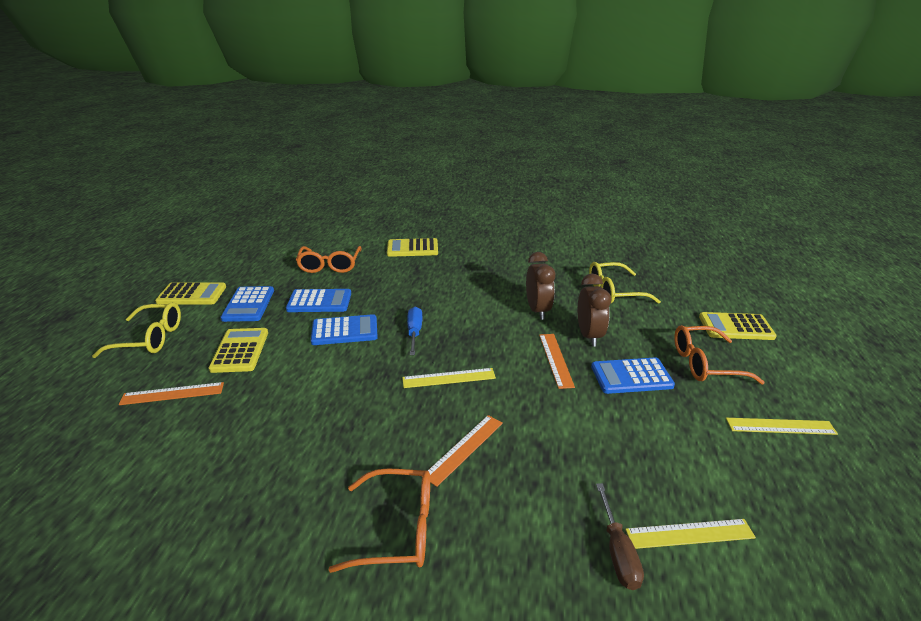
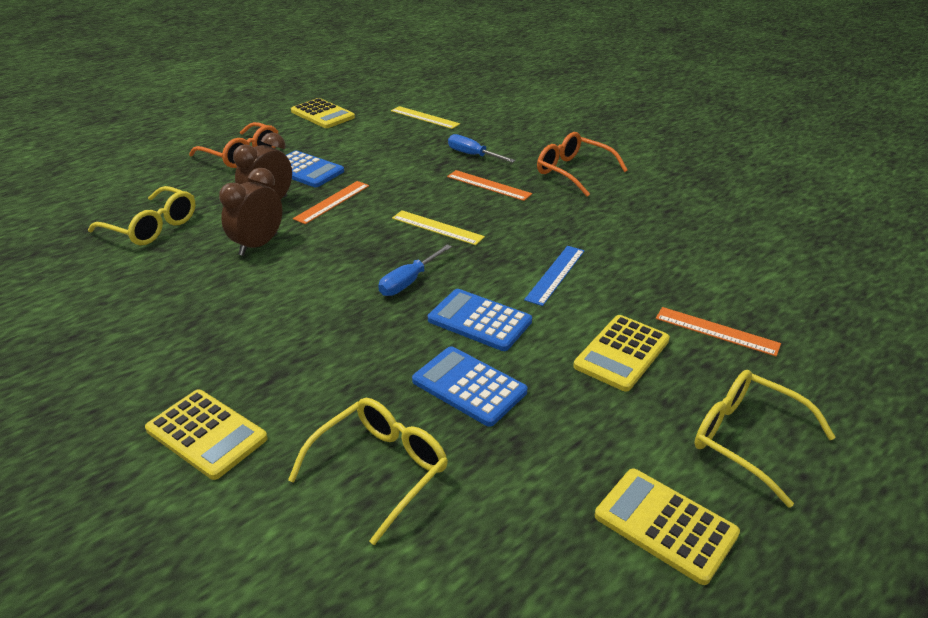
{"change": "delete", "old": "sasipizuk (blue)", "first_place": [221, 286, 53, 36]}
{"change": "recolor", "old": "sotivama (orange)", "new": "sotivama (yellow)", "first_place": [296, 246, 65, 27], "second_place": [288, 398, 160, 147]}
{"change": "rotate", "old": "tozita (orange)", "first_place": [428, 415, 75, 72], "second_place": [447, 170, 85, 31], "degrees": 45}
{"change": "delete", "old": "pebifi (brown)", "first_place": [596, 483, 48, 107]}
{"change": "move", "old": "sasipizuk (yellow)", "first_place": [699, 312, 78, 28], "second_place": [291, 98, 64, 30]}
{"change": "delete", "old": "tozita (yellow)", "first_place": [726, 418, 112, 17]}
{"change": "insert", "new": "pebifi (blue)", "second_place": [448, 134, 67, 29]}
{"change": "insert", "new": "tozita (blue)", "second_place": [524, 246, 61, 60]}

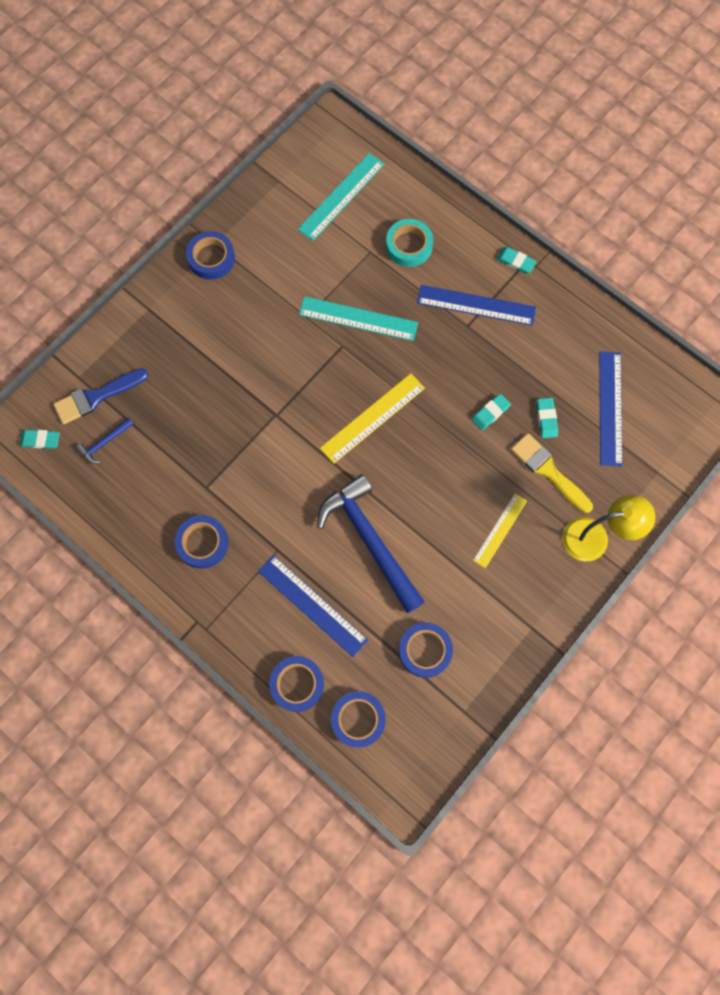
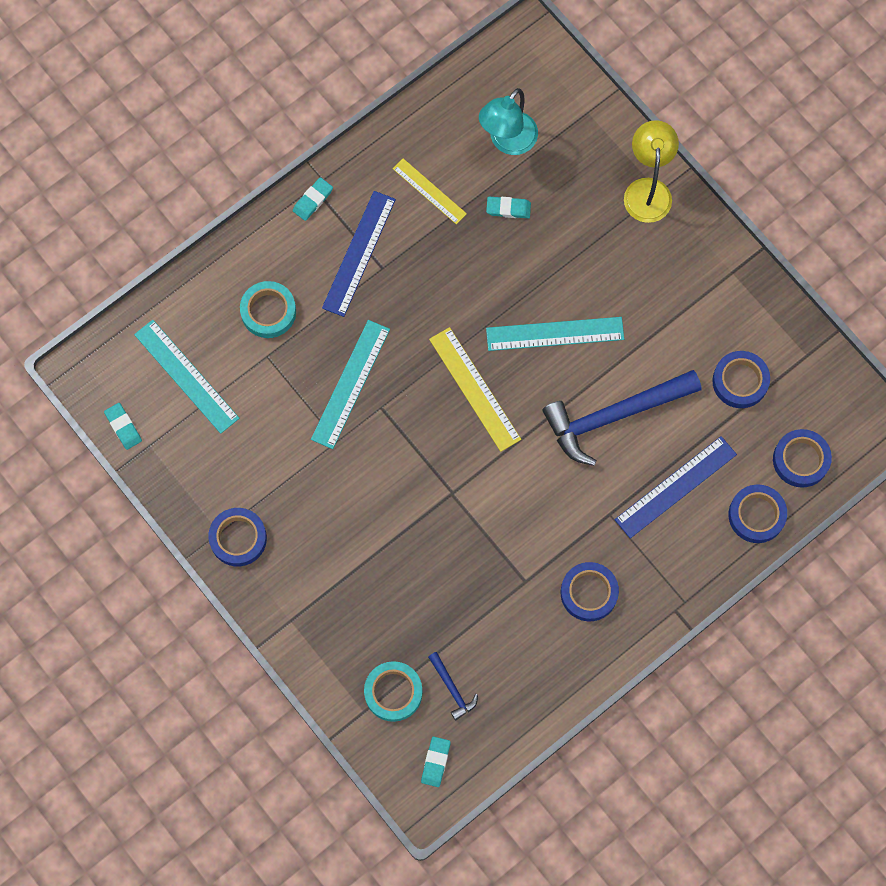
{"change": "replace", "old": "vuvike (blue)", "new": "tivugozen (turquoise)", "first_place": [53, 368, 96, 56], "second_place": [364, 661, 59, 61]}
{"change": "move", "old": "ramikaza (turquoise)", "first_place": [471, 393, 40, 38], "second_place": [104, 403, 38, 47]}
{"change": "move", "old": "tozita (yellow)", "first_place": [473, 494, 54, 74], "second_place": [393, 158, 74, 66]}
{"change": "delete", "old": "vuvike (yellow)", "first_place": [511, 433, 82, 80]}
{"change": "replace", "old": "tozita (blue)", "new": "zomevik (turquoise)", "first_place": [599, 351, 23, 116], "second_place": [479, 88, 59, 67]}
{"change": "insert", "new": "tozita (turquoise)", "second_place": [486, 317, 138, 34]}

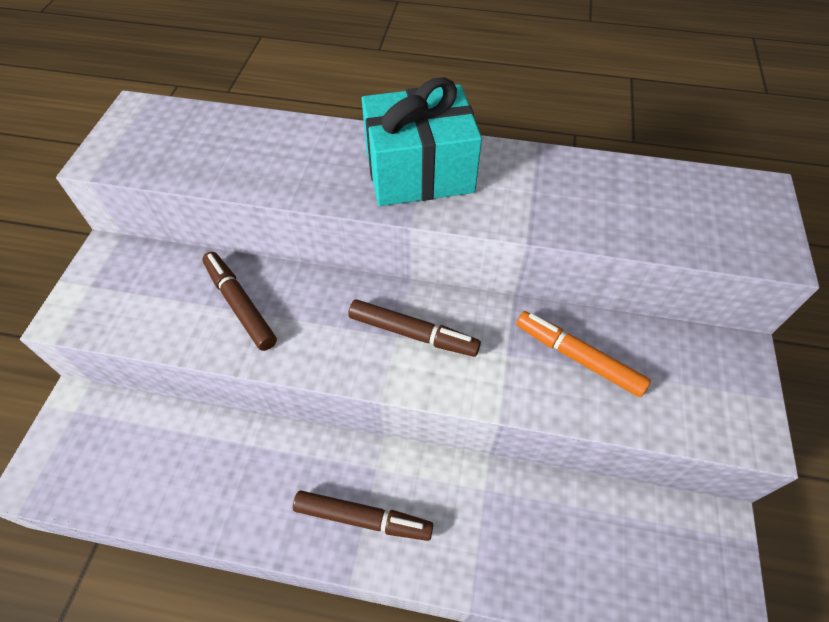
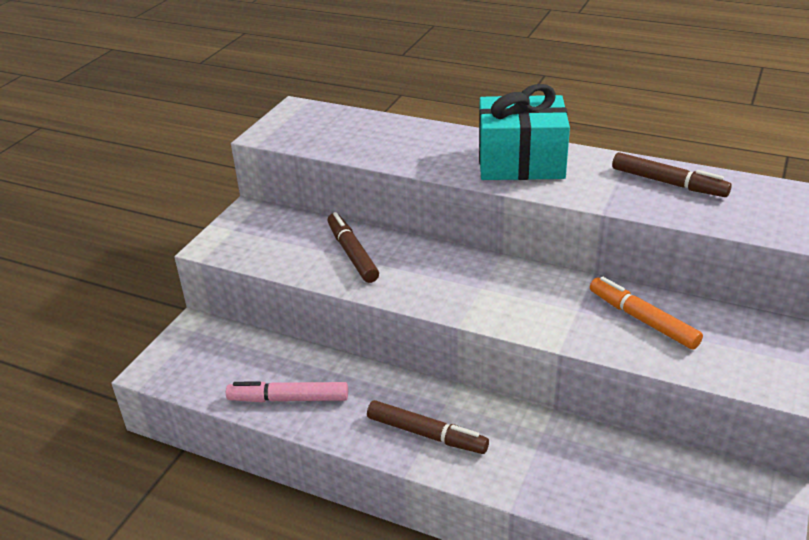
{"change": "move", "old": "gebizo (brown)", "first_place": [348, 299, 133, 58], "second_place": [612, 152, 120, 45]}
{"change": "insert", "new": "gebizo (pink)", "second_place": [226, 381, 122, 21]}

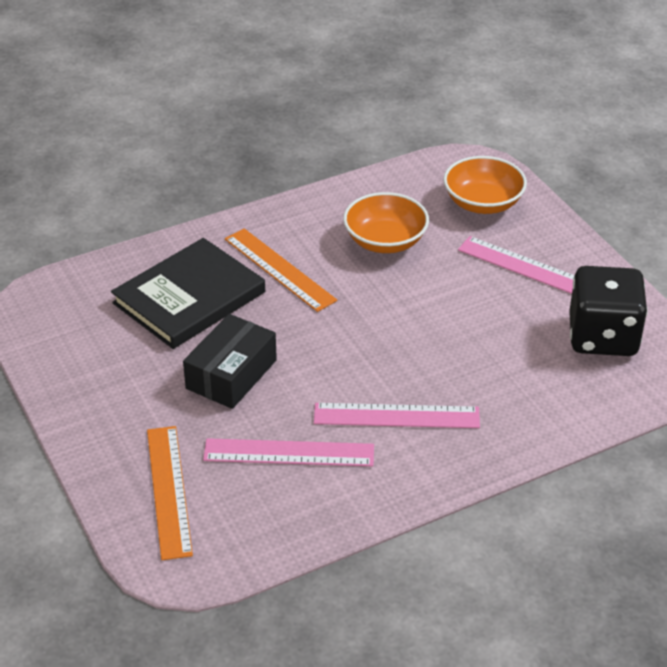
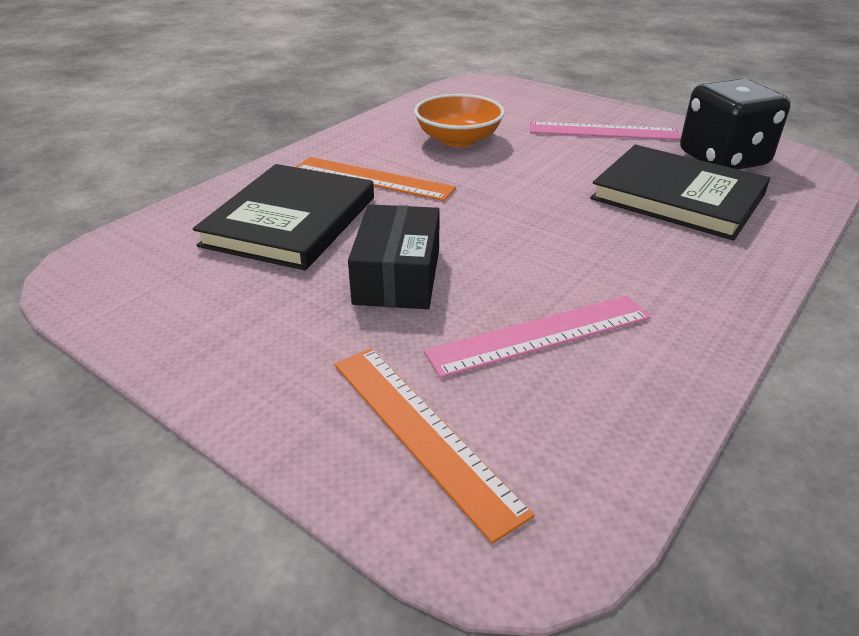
{"change": "delete", "old": "tozita (pink)", "first_place": [314, 403, 166, 25]}
{"change": "delete", "old": "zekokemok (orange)", "first_place": [443, 156, 84, 58]}
{"change": "insert", "new": "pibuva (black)", "second_place": [590, 145, 180, 96]}

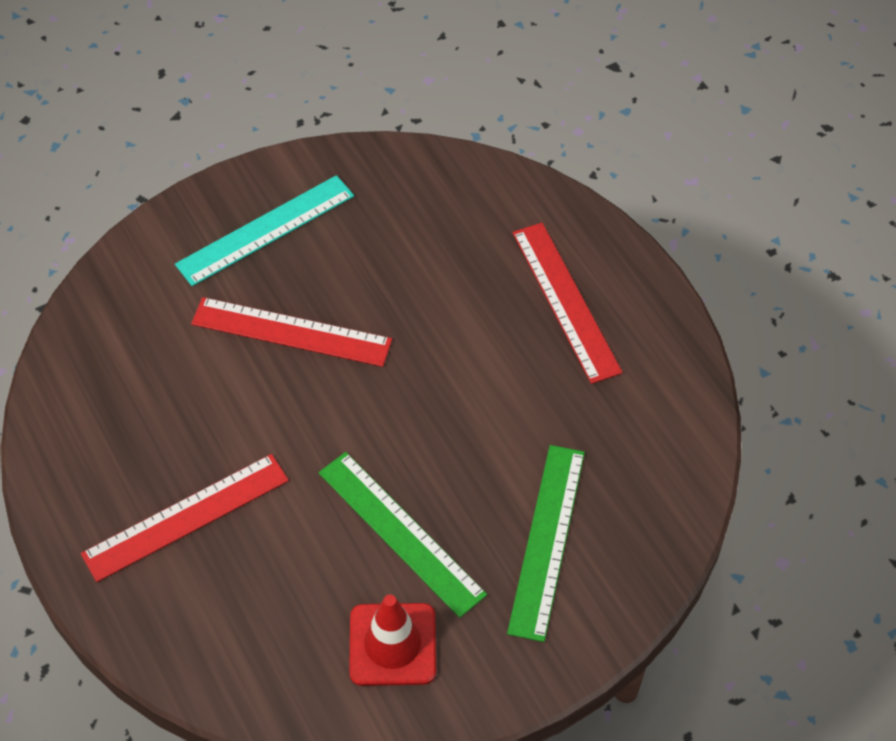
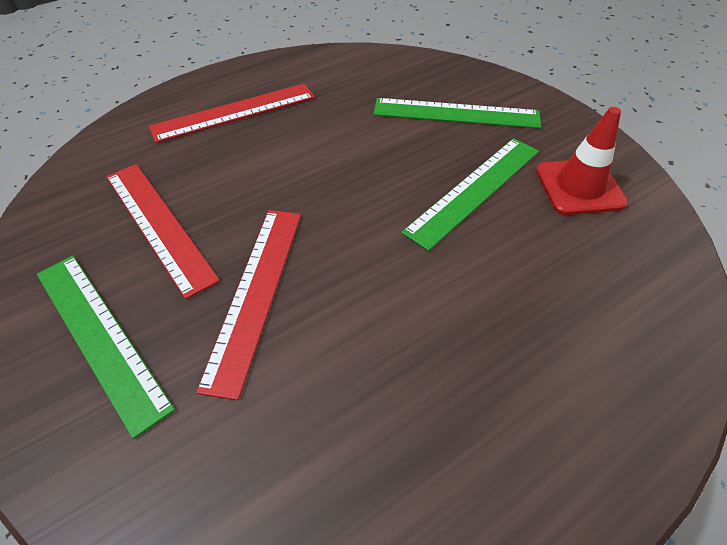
{"change": "move", "old": "tozita (red)", "first_place": [81, 454, 208, 128], "second_place": [106, 164, 114, 135]}
{"change": "recolor", "old": "tozita (turquoise)", "new": "tozita (green)", "first_place": [175, 175, 179, 111], "second_place": [37, 255, 138, 184]}

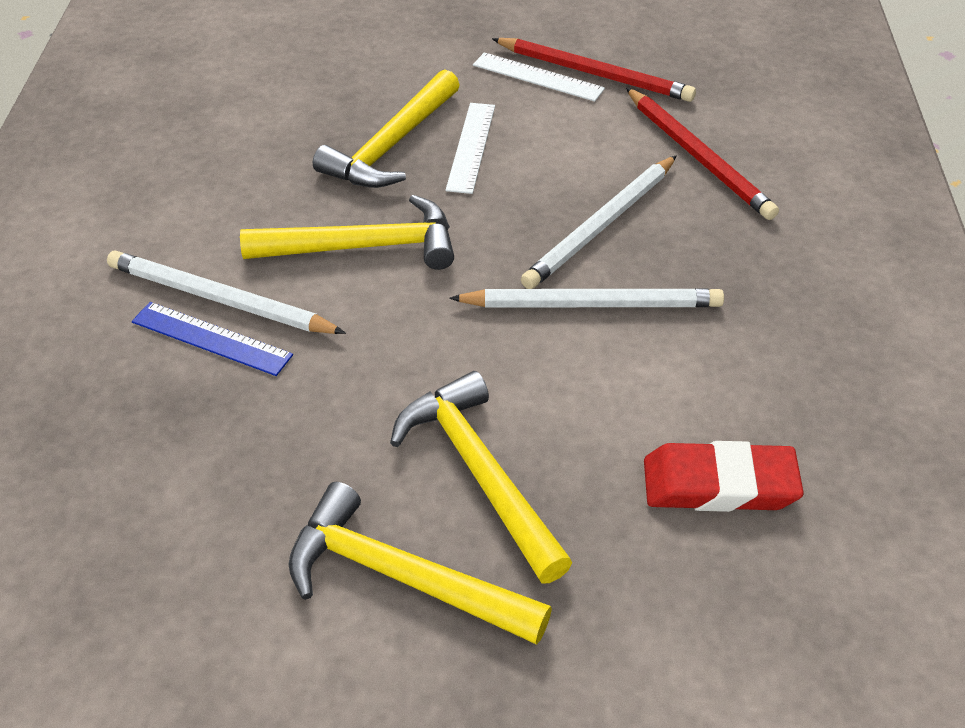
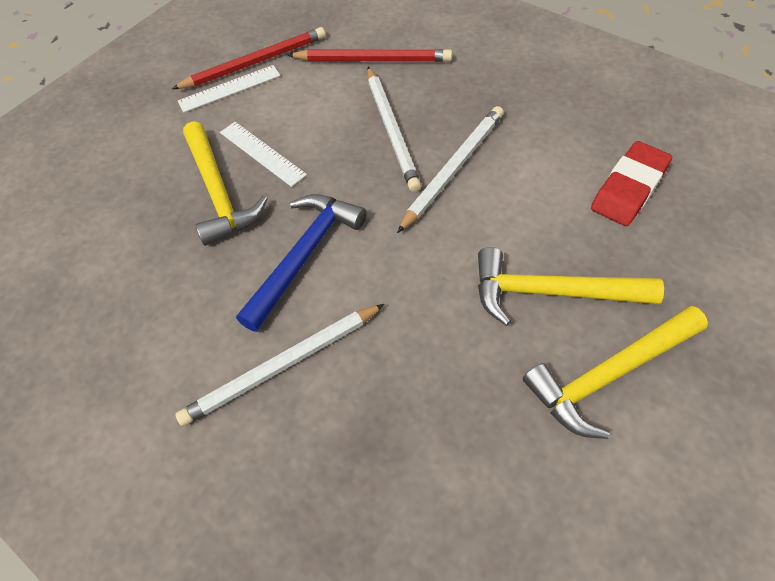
{"change": "delete", "old": "tozita (blue)", "first_place": [132, 302, 161, 74]}
{"change": "recolor", "old": "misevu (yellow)", "new": "misevu (blue)", "first_place": [240, 195, 214, 75], "second_place": [236, 194, 131, 138]}

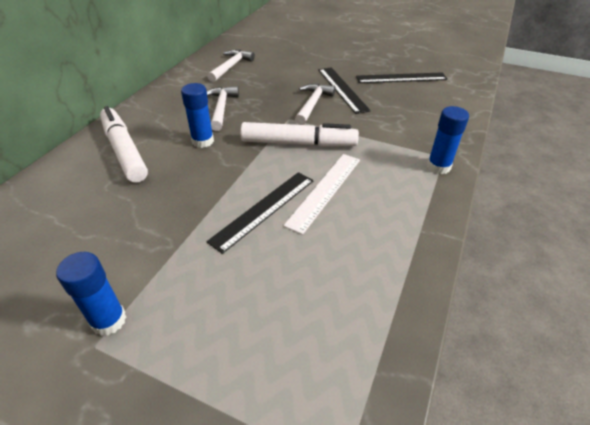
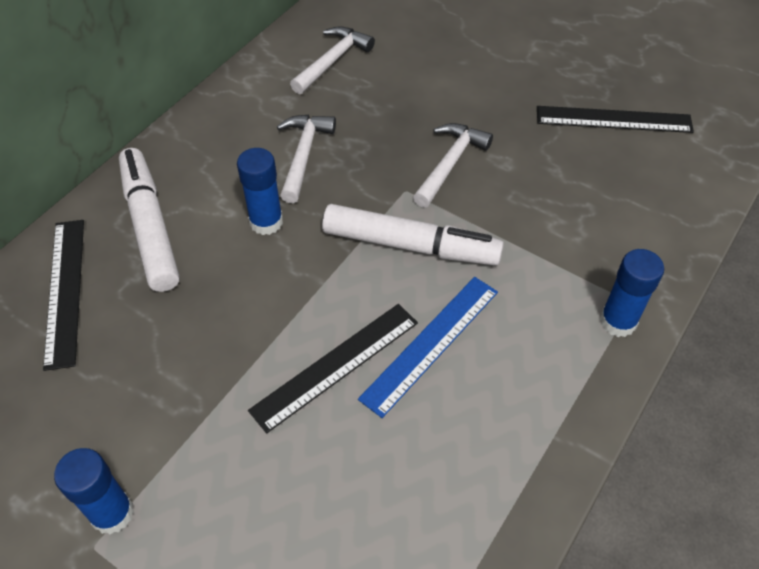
{"change": "recolor", "old": "tozita (white)", "new": "tozita (blue)", "first_place": [283, 154, 77, 81], "second_place": [358, 277, 140, 141]}
{"change": "move", "old": "tozita (black)", "first_place": [319, 67, 52, 47], "second_place": [43, 220, 41, 151]}

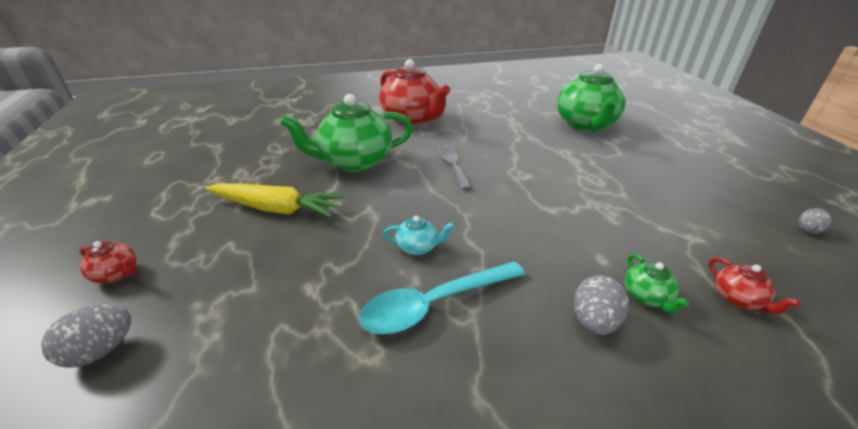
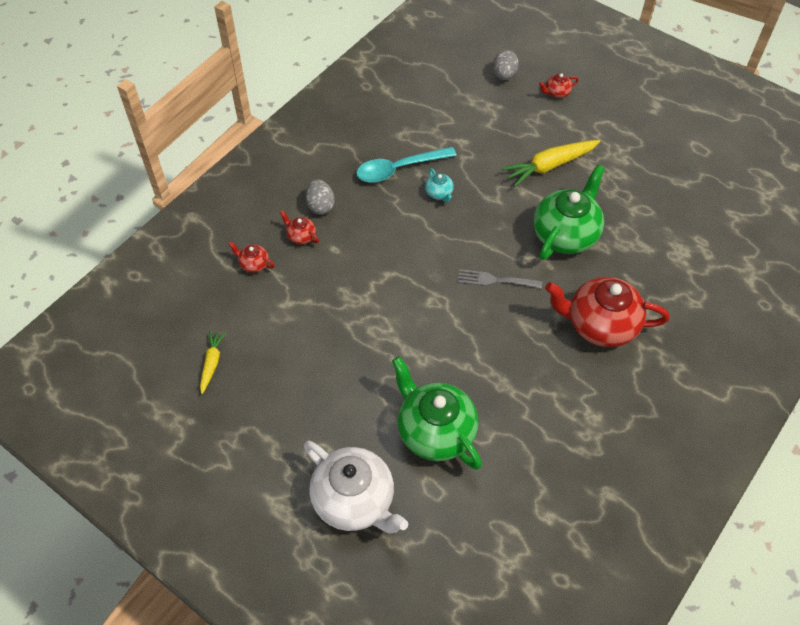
{"change": "rotate", "old": "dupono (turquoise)", "first_place": [359, 261, 166, 73], "second_place": [356, 147, 101, 36], "degrees": -135}
{"change": "rotate", "old": "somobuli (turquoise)", "first_place": [383, 216, 71, 39], "second_place": [425, 168, 29, 34], "degrees": -75}
{"change": "rotate", "old": "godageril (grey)", "first_place": [436, 144, 36, 46], "second_place": [458, 269, 84, 20], "degrees": 150}
{"change": "recolor", "old": "somobuli (green)", "new": "somobuli (red)", "first_place": [625, 254, 64, 60], "second_place": [280, 210, 39, 34]}
{"change": "replace", "old": "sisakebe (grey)", "new": "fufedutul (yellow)", "first_place": [798, 208, 34, 26], "second_place": [200, 331, 26, 63]}
{"change": "insert", "new": "somobuli (white)", "second_place": [304, 441, 104, 93]}

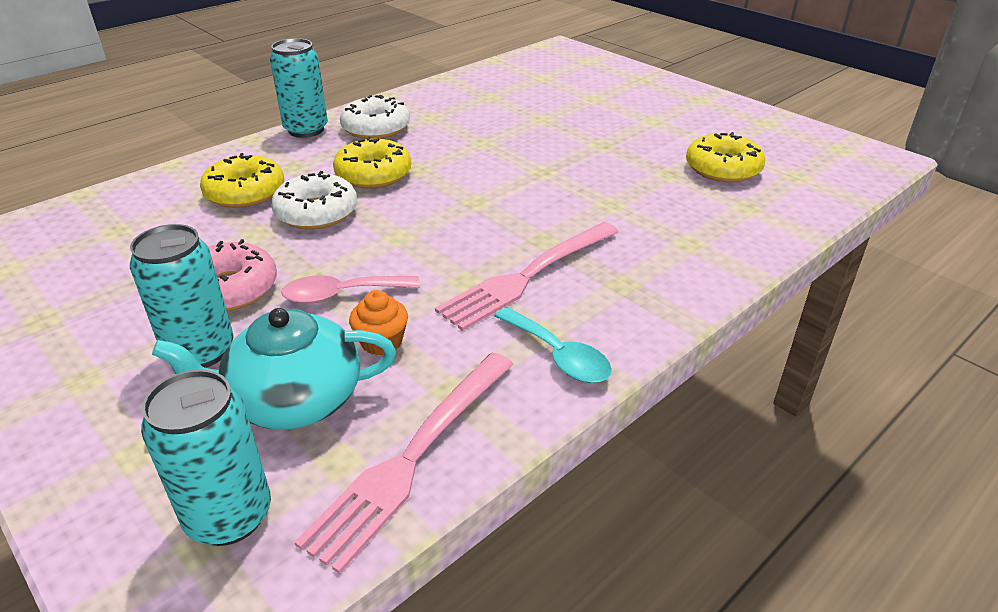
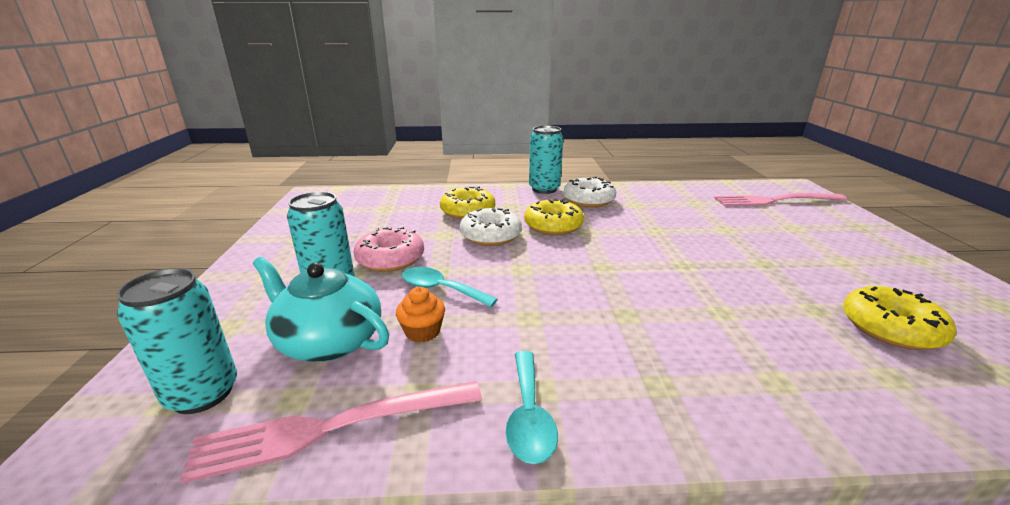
{"change": "recolor", "old": "dupono (pink)", "new": "dupono (turquoise)", "first_place": [281, 275, 139, 29], "second_place": [402, 267, 96, 40]}
{"change": "move", "old": "godageril (pink)", "first_place": [435, 222, 183, 109], "second_place": [714, 193, 133, 13]}

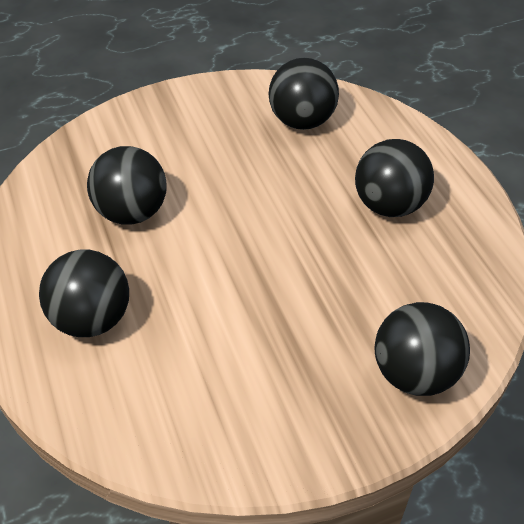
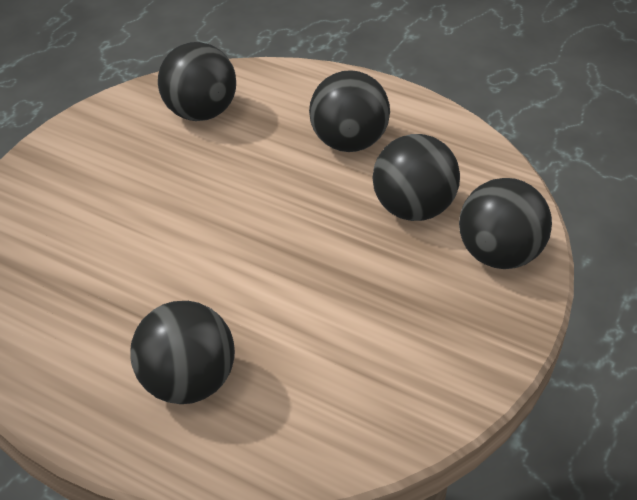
{"change": "move", "old": "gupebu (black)", "first_place": [87, 146, 80, 79], "second_place": [373, 134, 87, 87]}

